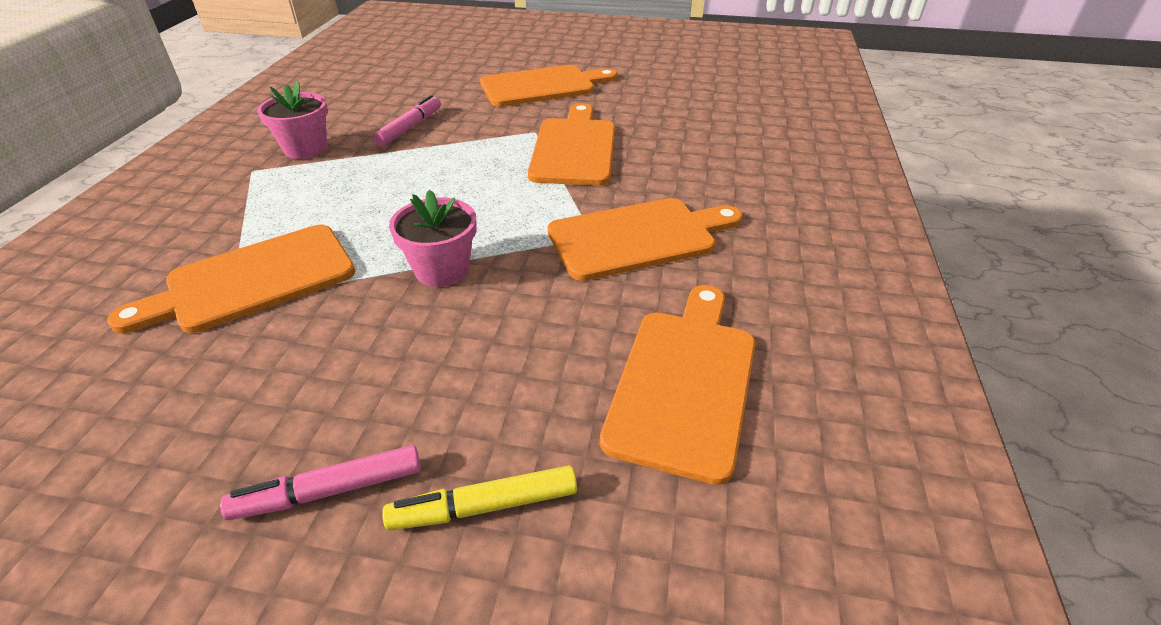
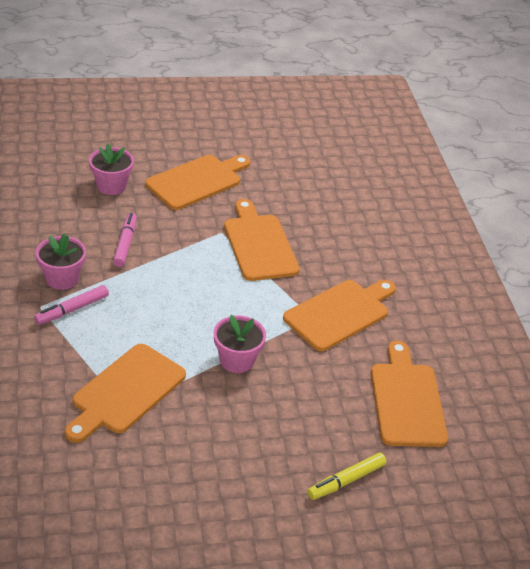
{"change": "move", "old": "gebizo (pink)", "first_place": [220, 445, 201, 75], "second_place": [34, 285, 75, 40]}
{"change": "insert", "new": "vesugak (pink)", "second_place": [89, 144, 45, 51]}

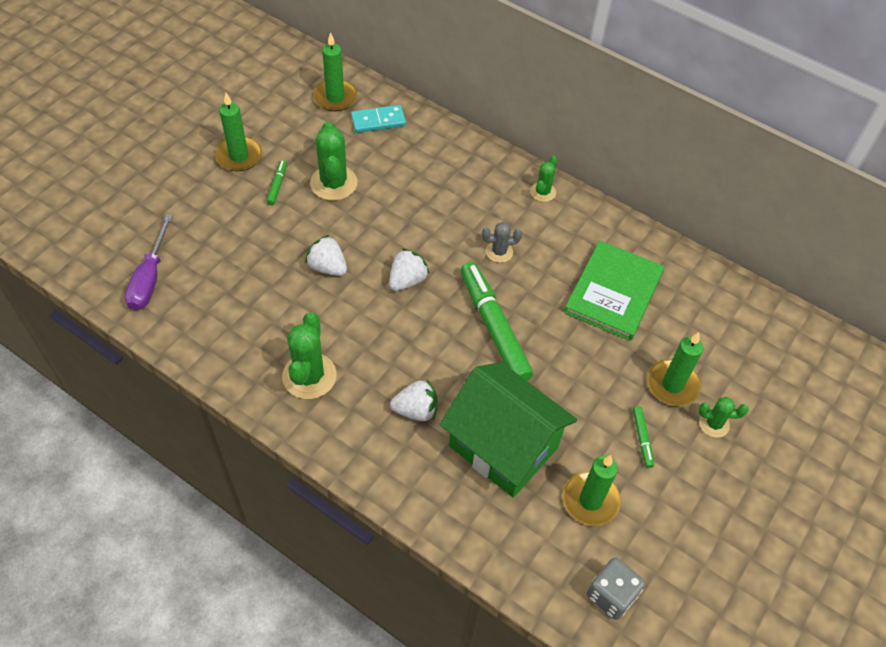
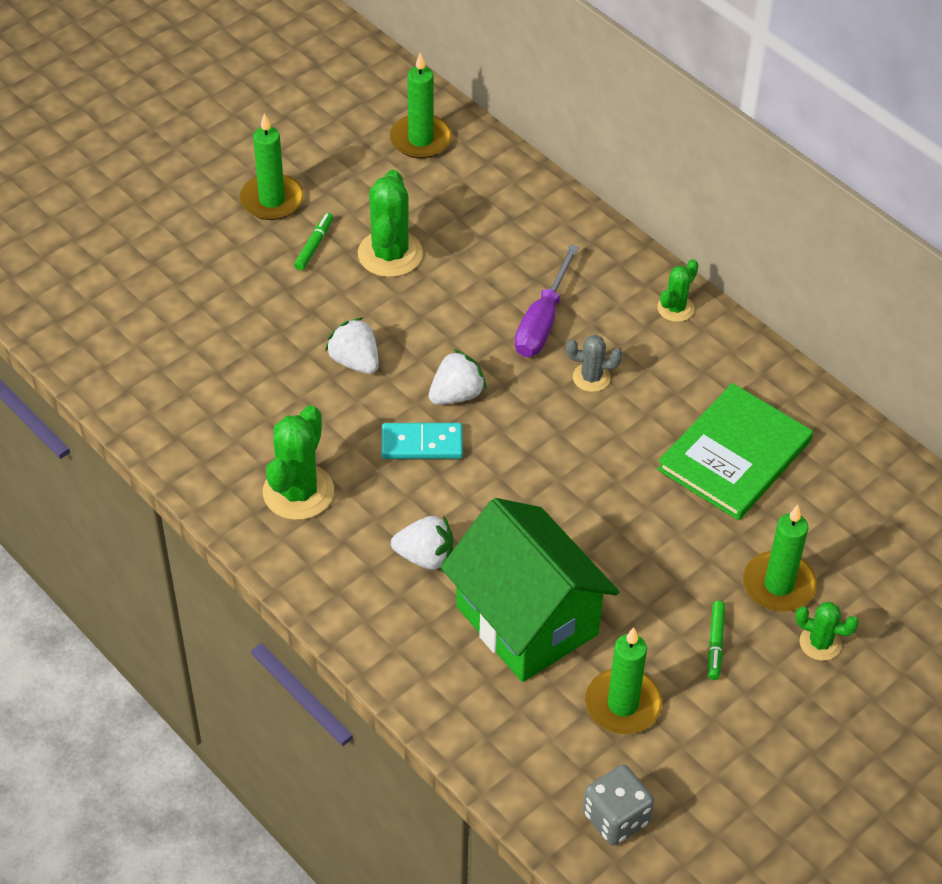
{"change": "move", "old": "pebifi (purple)", "first_place": [125, 214, 48, 96], "second_place": [514, 244, 65, 113]}
{"change": "move", "old": "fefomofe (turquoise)", "first_place": [351, 105, 55, 28], "second_place": [381, 423, 82, 36]}
{"change": "delete", "old": "gebizo (green)", "first_place": [461, 262, 72, 119]}

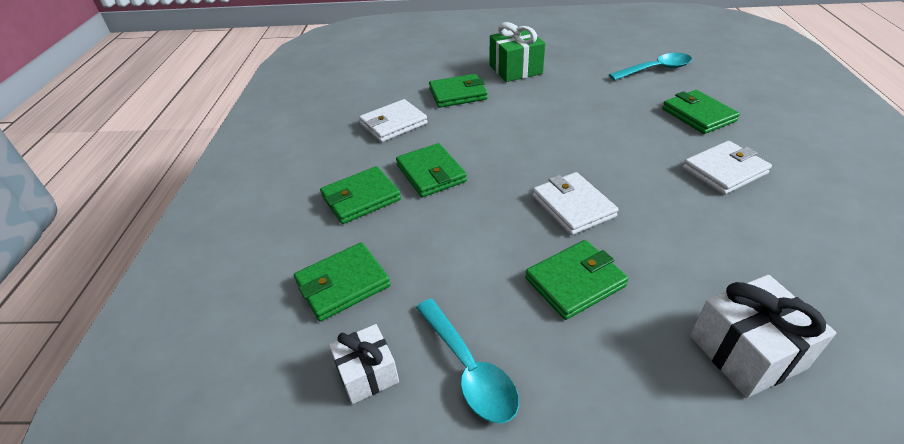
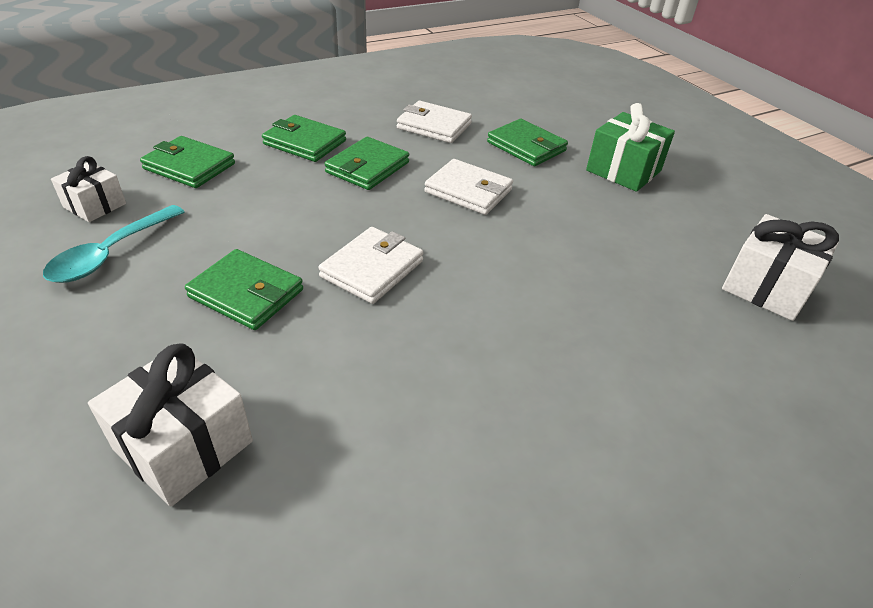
{"change": "replace", "old": "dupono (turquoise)", "new": "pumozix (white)", "first_place": [609, 53, 83, 28], "second_place": [722, 214, 117, 107]}
{"change": "delete", "old": "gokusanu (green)", "first_place": [662, 90, 78, 44]}
{"change": "move", "old": "gokusanu (white)", "first_place": [683, 141, 89, 54], "second_place": [424, 159, 89, 56]}

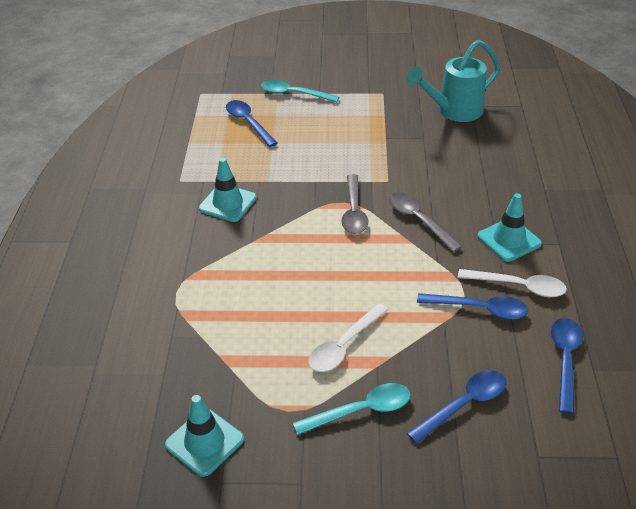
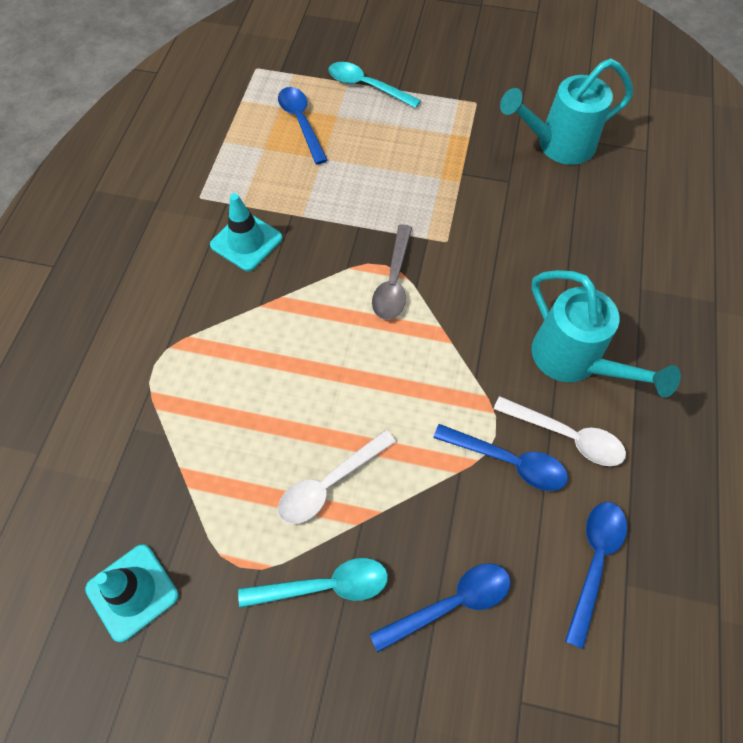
{"change": "delete", "old": "dupono (grey)", "first_place": [389, 192, 73, 60]}
{"change": "replace", "old": "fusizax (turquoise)", "new": "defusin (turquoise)", "first_place": [478, 193, 64, 69], "second_place": [531, 270, 150, 127]}

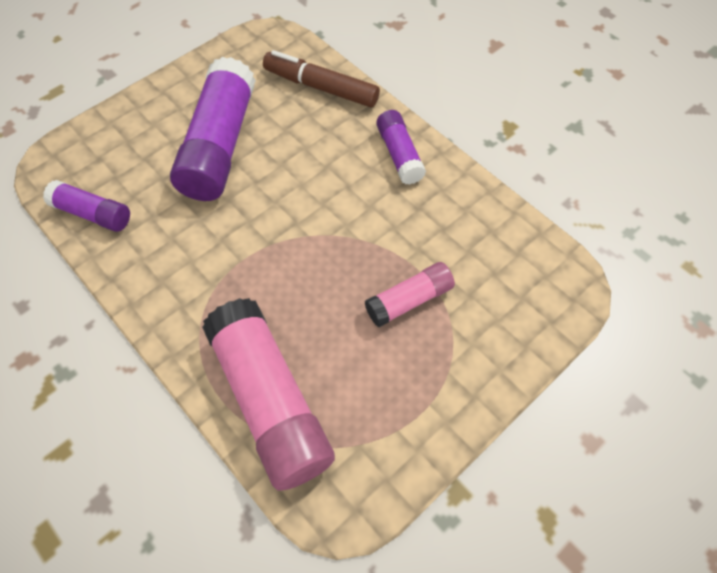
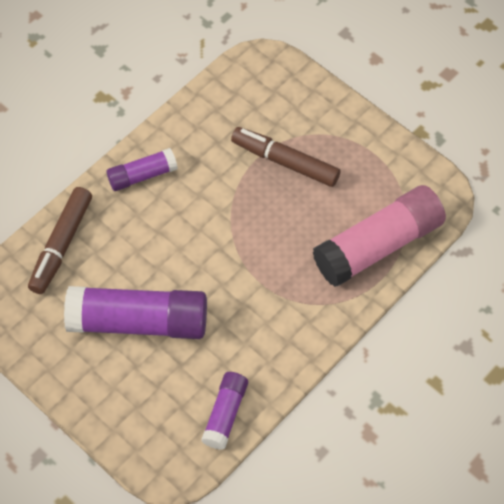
{"change": "replace", "old": "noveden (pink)", "new": "gebizo (brown)", "first_place": [365, 262, 90, 65], "second_place": [231, 127, 109, 60]}

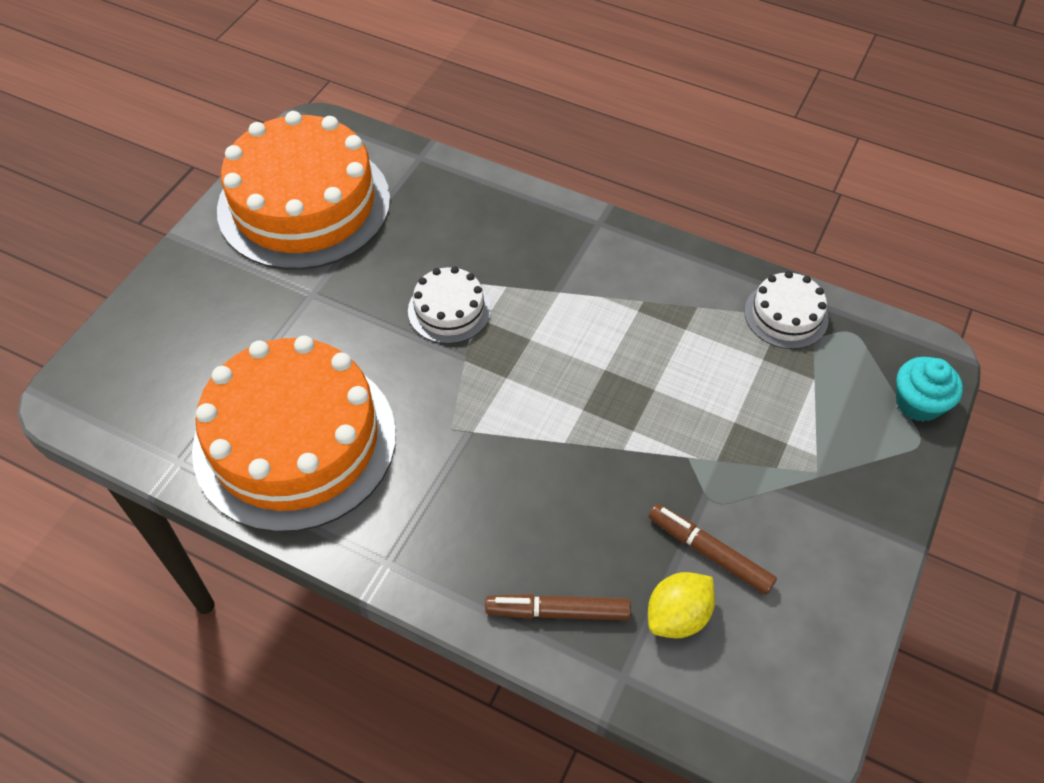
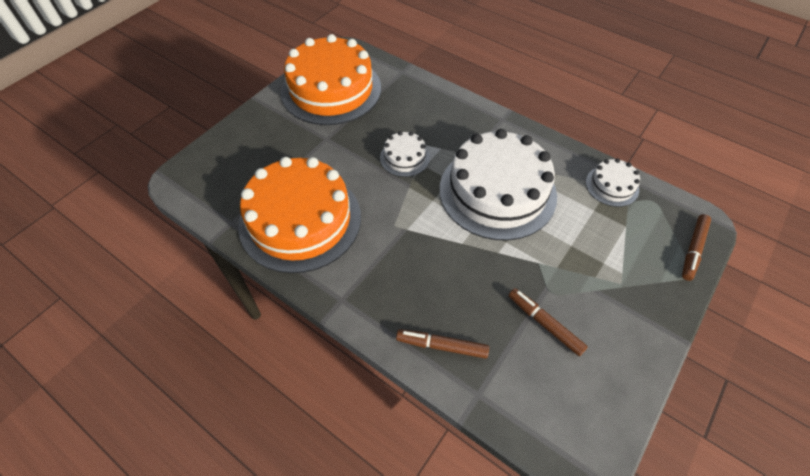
{"change": "delete", "old": "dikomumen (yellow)", "first_place": [648, 572, 67, 66]}
{"change": "replace", "old": "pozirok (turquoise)", "new": "gebizo (brown)", "first_place": [896, 357, 67, 65], "second_place": [682, 214, 29, 67]}
{"change": "insert", "new": "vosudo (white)", "second_place": [440, 129, 117, 111]}

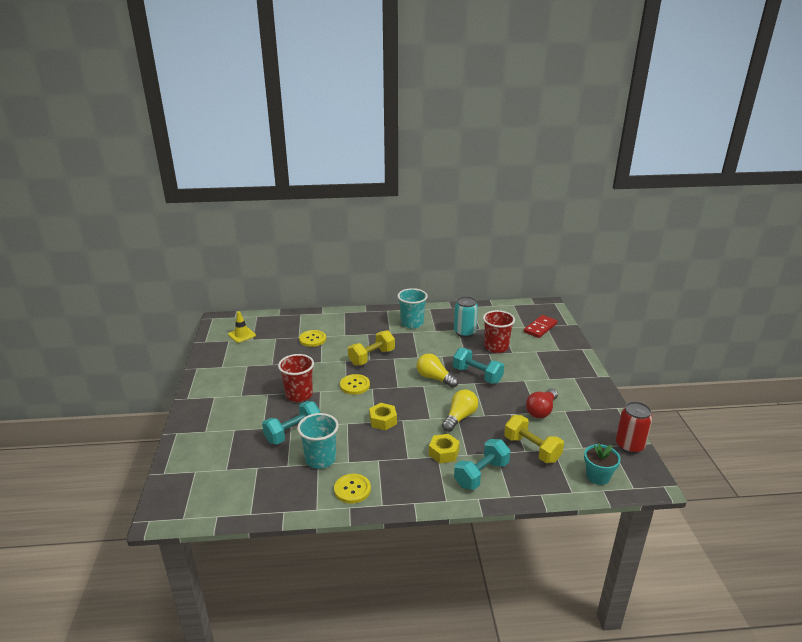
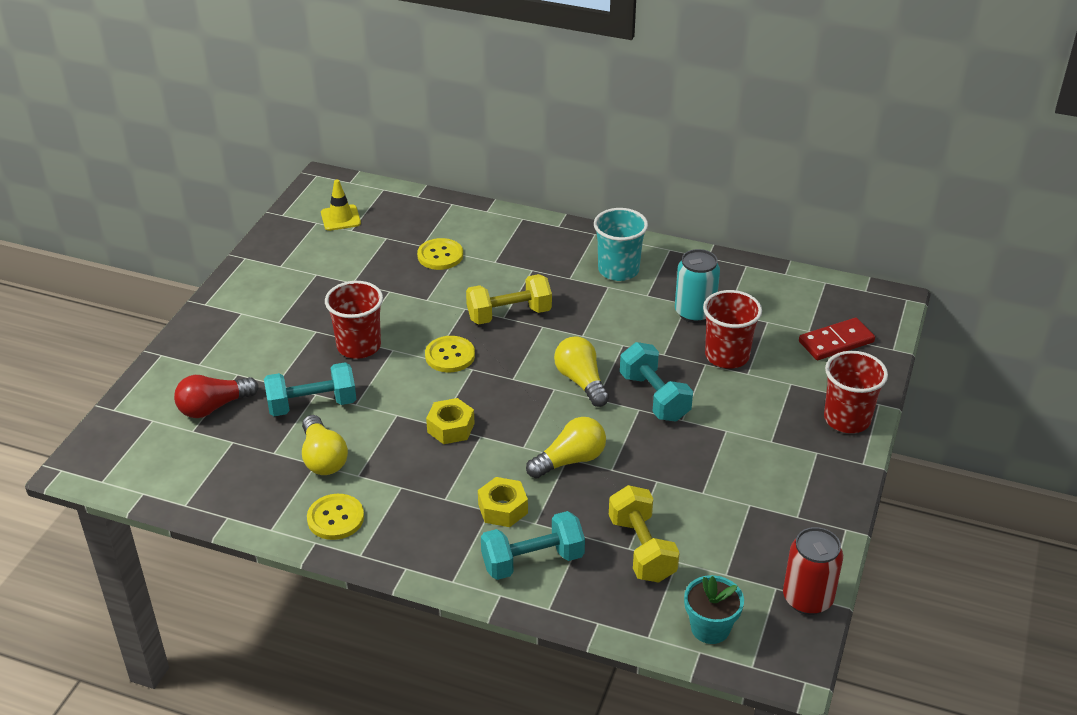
{"change": "replace", "old": "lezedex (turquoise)", "new": "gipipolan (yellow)", "first_place": [297, 413, 41, 56], "second_place": [302, 415, 46, 60]}
{"change": "move", "old": "gipipolan (red)", "first_place": [526, 388, 32, 30], "second_place": [174, 375, 85, 43]}
{"change": "insert", "new": "lezedex (red)", "second_place": [824, 351, 64, 82]}

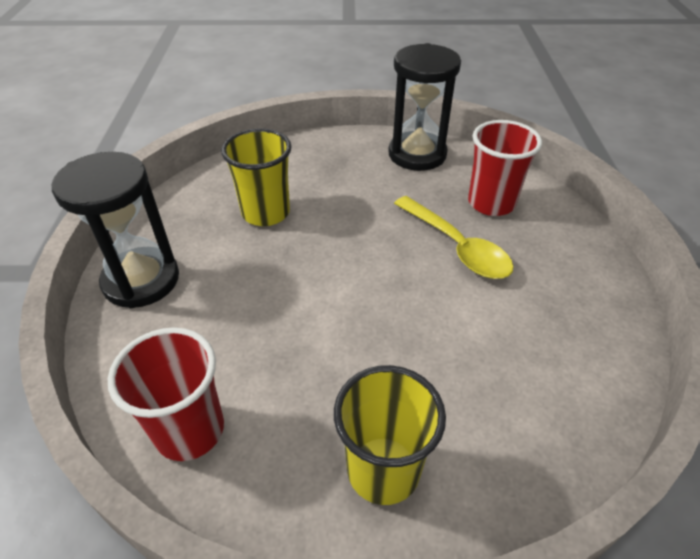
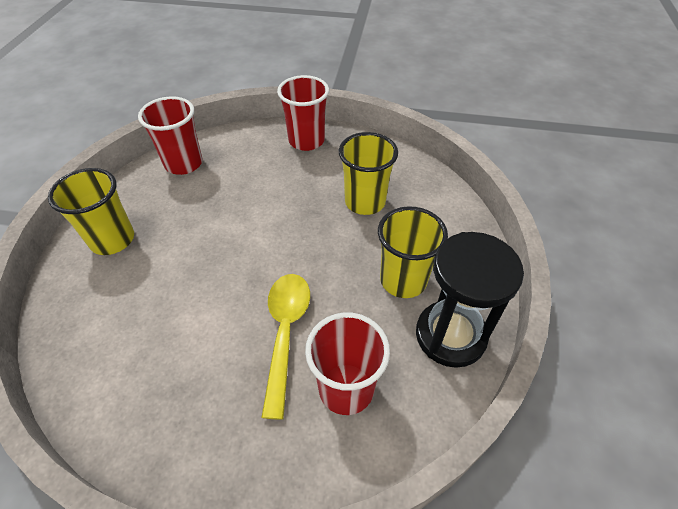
{"change": "replace", "old": "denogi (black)", "new": "lezedex (red)", "first_place": [52, 152, 127, 156], "second_place": [277, 75, 52, 76]}
{"change": "rotate", "old": "dupono (yellow)", "first_place": [394, 196, 120, 83], "second_place": [261, 274, 49, 146], "degrees": 120}
{"change": "insert", "new": "lezedex (yellow)", "second_place": [378, 206, 70, 92]}

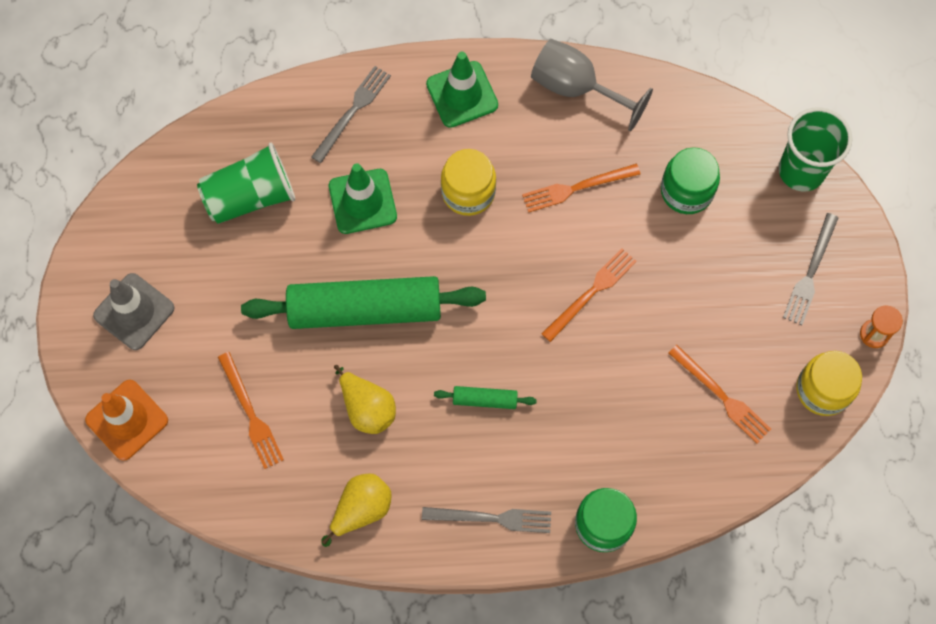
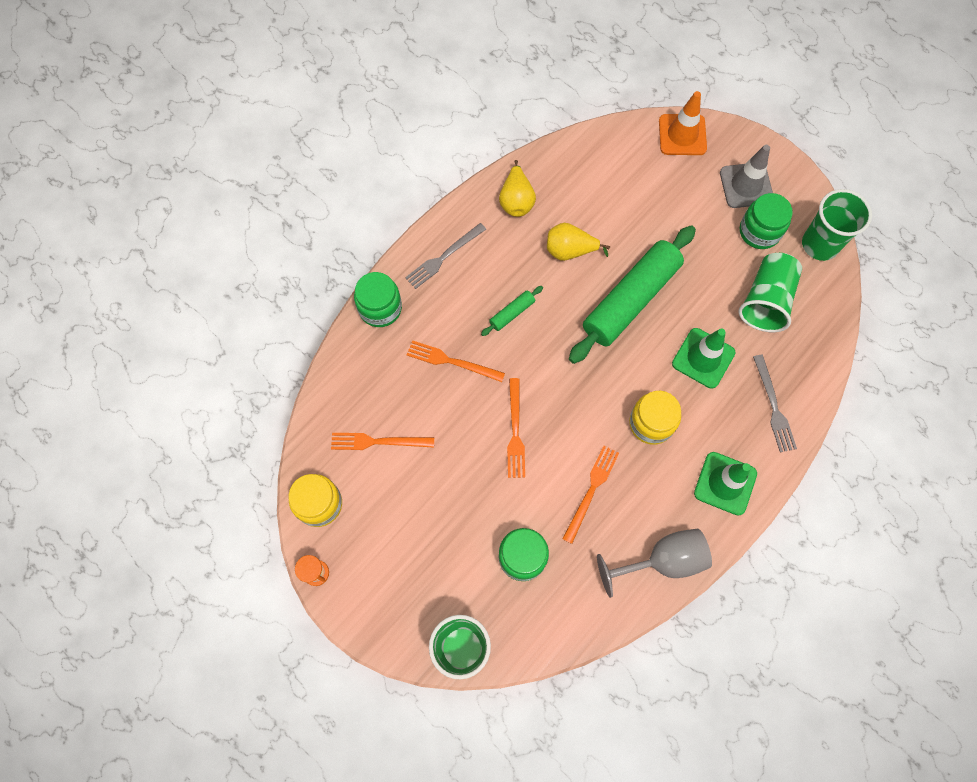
{"change": "move", "old": "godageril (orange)", "first_place": [218, 352, 66, 117], "second_place": [407, 340, 98, 42]}
{"change": "delete", "old": "godageril (grey)", "first_place": [783, 213, 56, 112]}
{"change": "insert", "new": "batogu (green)", "second_place": [740, 193, 53, 56]}
{"change": "insert", "new": "lezedex (green)", "second_place": [802, 189, 70, 72]}

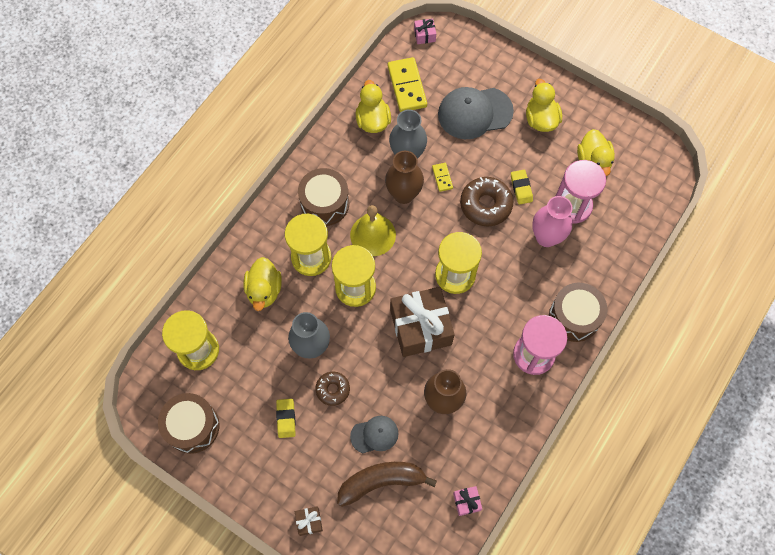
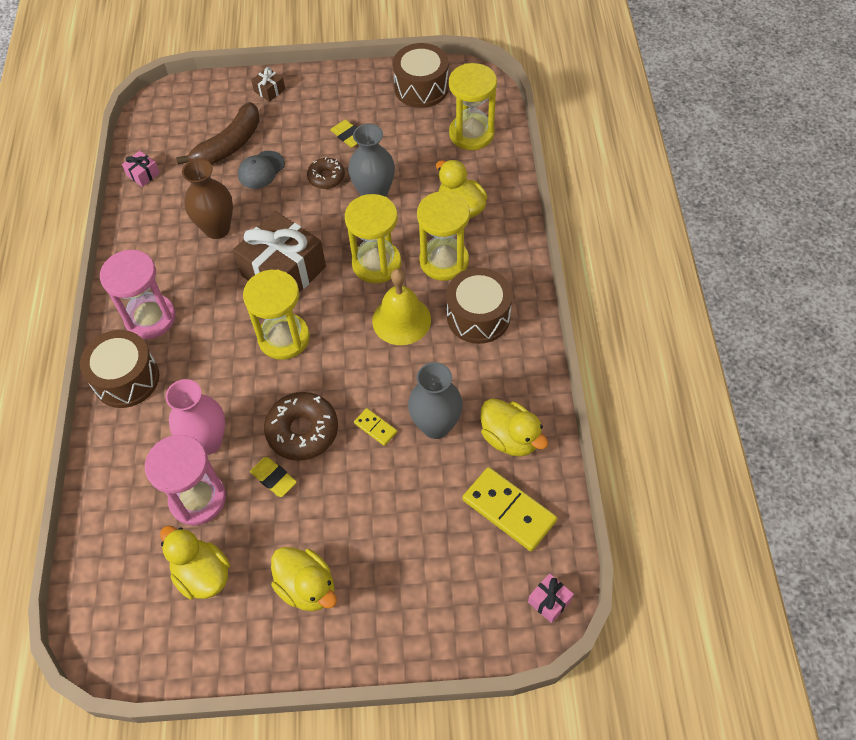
{"change": "delete", "old": "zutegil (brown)", "first_place": [385, 151, 39, 53]}
{"change": "delete", "old": "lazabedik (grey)", "first_place": [438, 87, 76, 52]}

